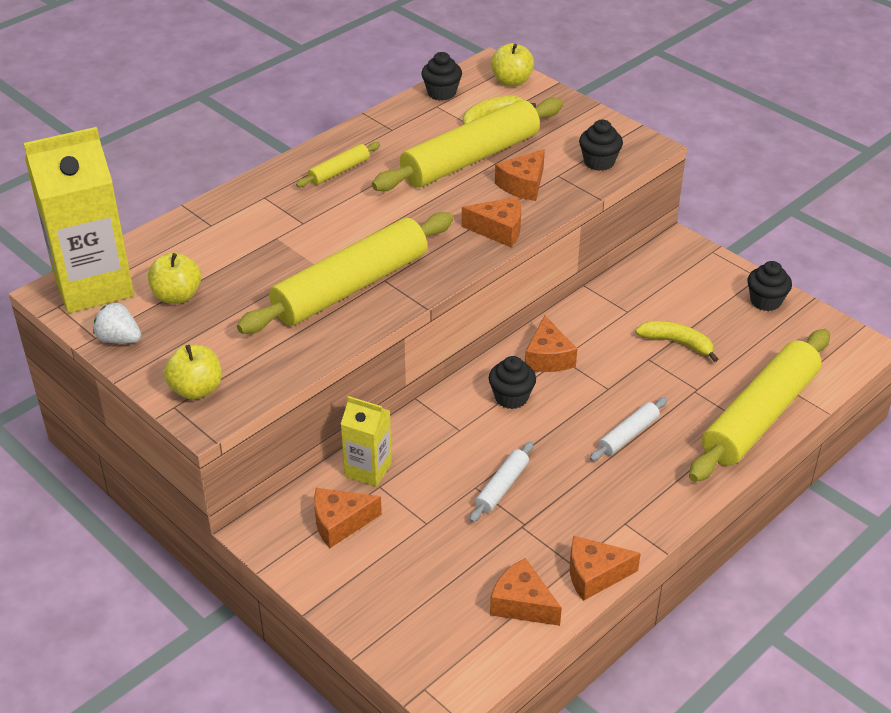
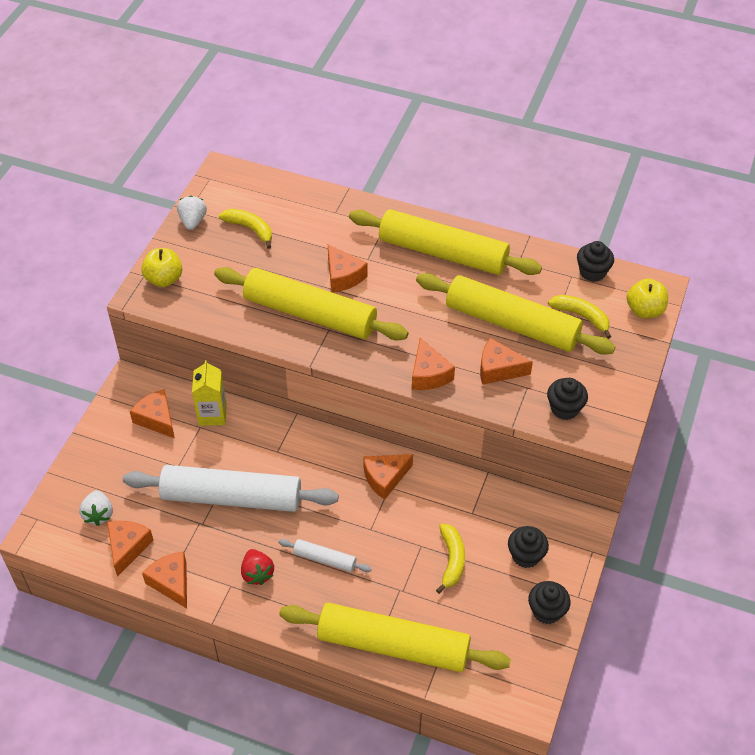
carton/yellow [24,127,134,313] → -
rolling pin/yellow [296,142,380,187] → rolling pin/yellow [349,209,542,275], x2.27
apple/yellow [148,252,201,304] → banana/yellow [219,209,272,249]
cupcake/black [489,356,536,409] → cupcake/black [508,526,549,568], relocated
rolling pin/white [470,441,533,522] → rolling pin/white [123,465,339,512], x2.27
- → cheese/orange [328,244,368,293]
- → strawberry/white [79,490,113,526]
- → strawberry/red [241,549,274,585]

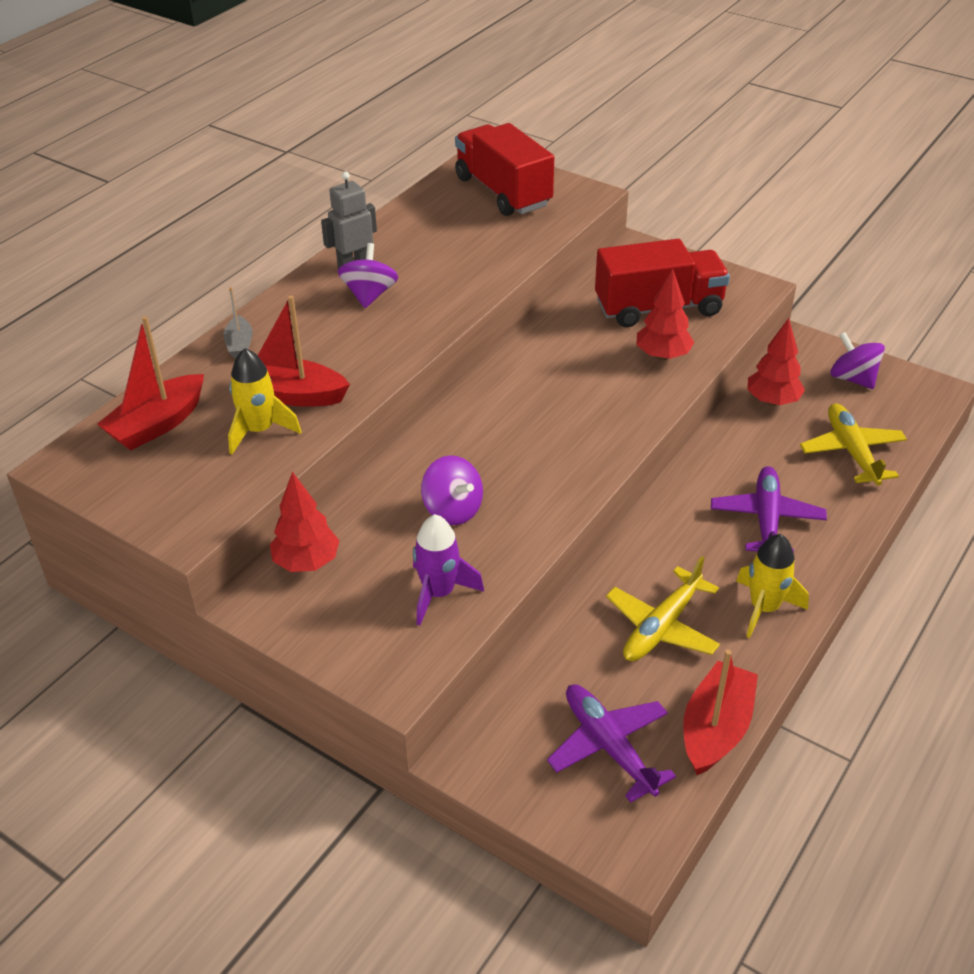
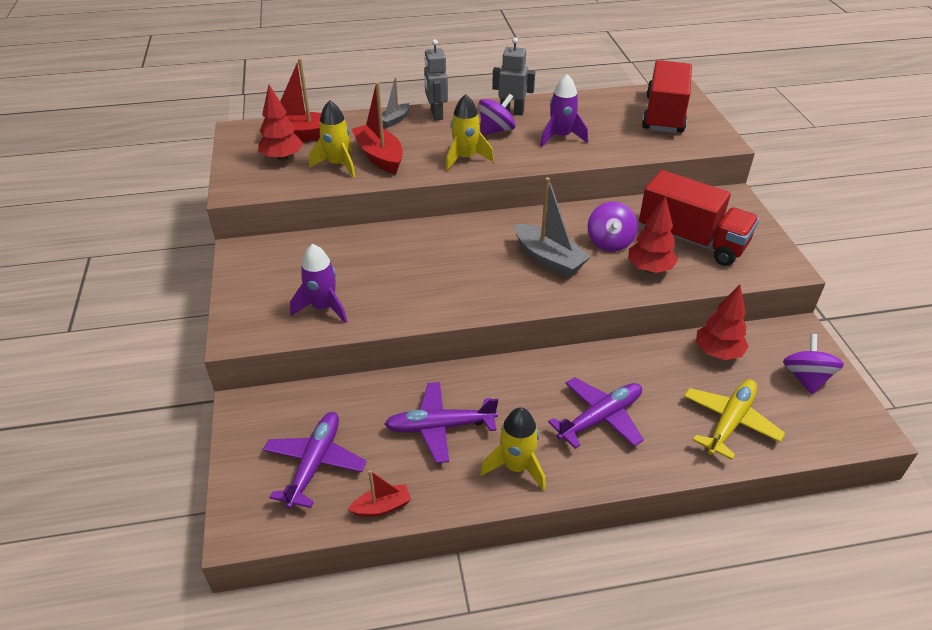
spinning top/purple [421,455,483,525] → spinning top/purple [588,202,638,252], relocated
tree/red [270,472,340,572] → tree/red [258,85,303,161], relocated
plane/yellow [606,556,720,661] → plane/purple [384,382,498,463]
boat/red [683,650,758,775] → boat/red [348,470,411,517], x0.56
- → robot/grey [424,39,448,120]
- → rocket/purple [540,74,588,147]
- → rocket/yellow [446,94,494,171]
- → boat/grey [515,177,591,277]

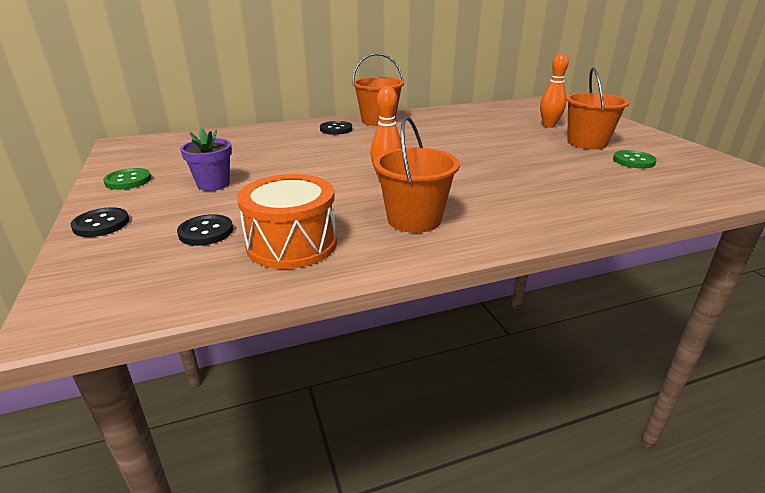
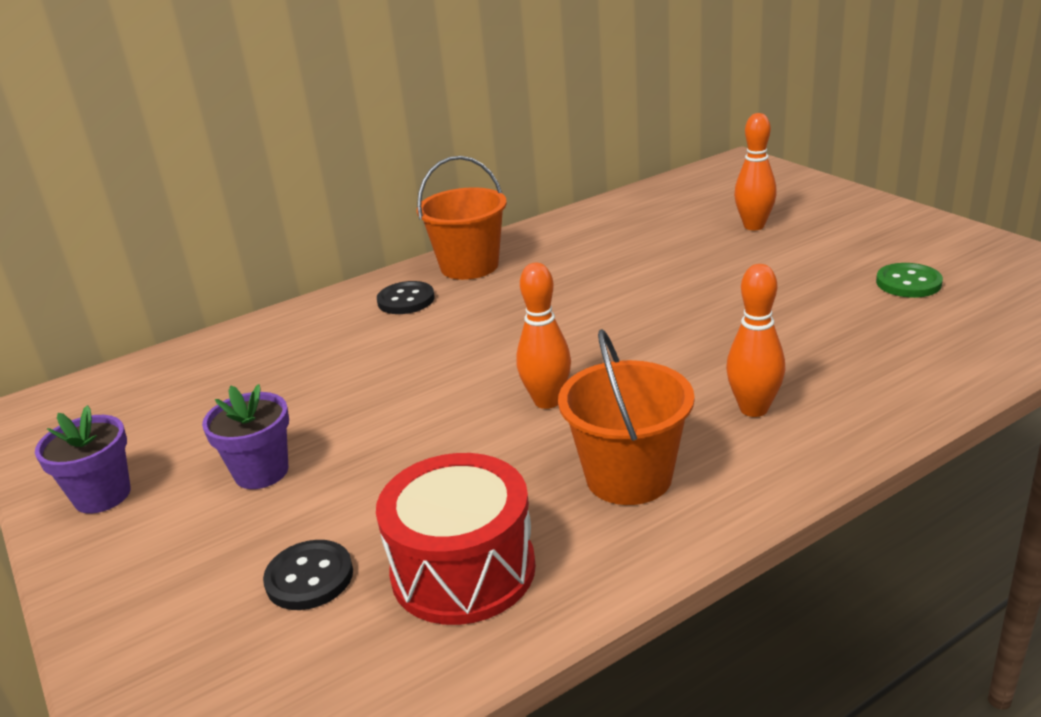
bucket/orange [566,67,629,149] → -
button/green [103,168,151,190] → flower pot/purple [35,405,131,514]
drum/orange [237,174,337,269] → drum/red [376,453,536,625]
button/black [70,207,129,237] → -
- → bowling pin/orange [726,264,785,417]

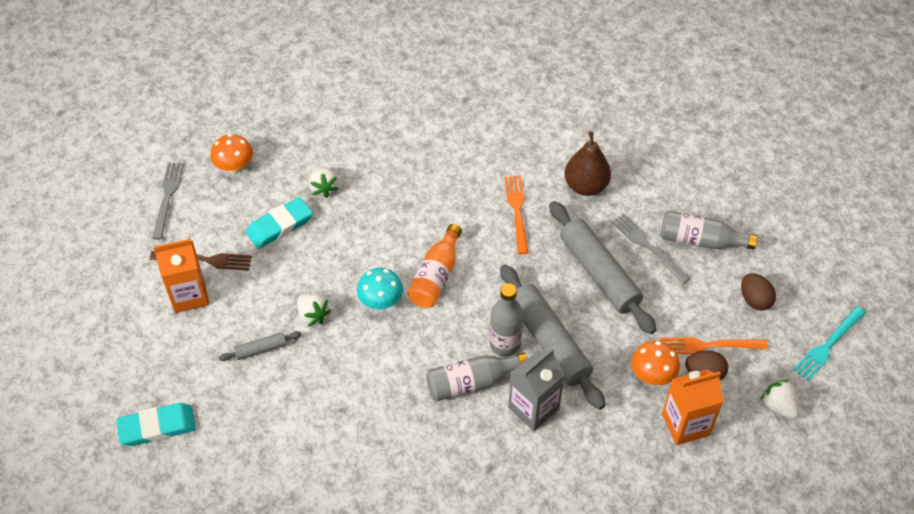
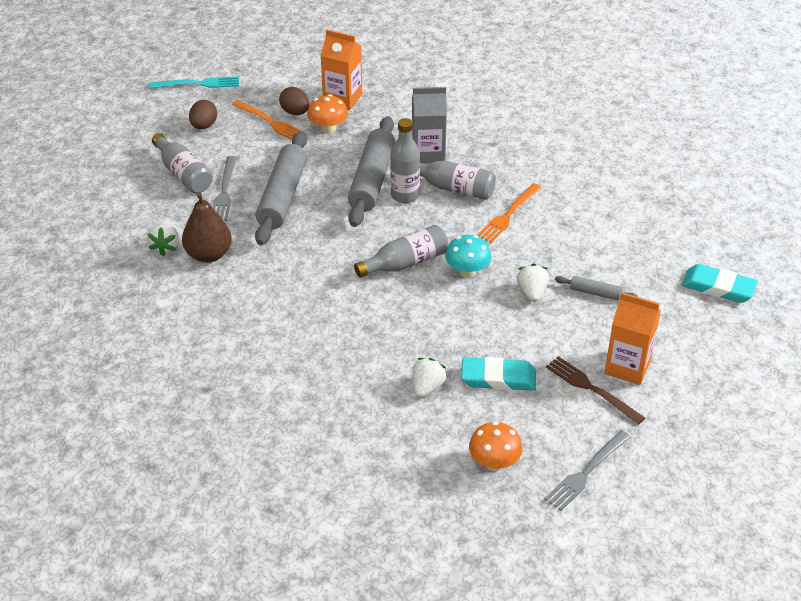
fork/orange [504,176,528,254] → fork/orange [477,183,542,243], relocated
bottle/orange [407,224,462,308] → bottle/grey [354,225,448,278]
strawberry/white [761,380,799,419] → strawberry/white [148,223,179,256], relocated

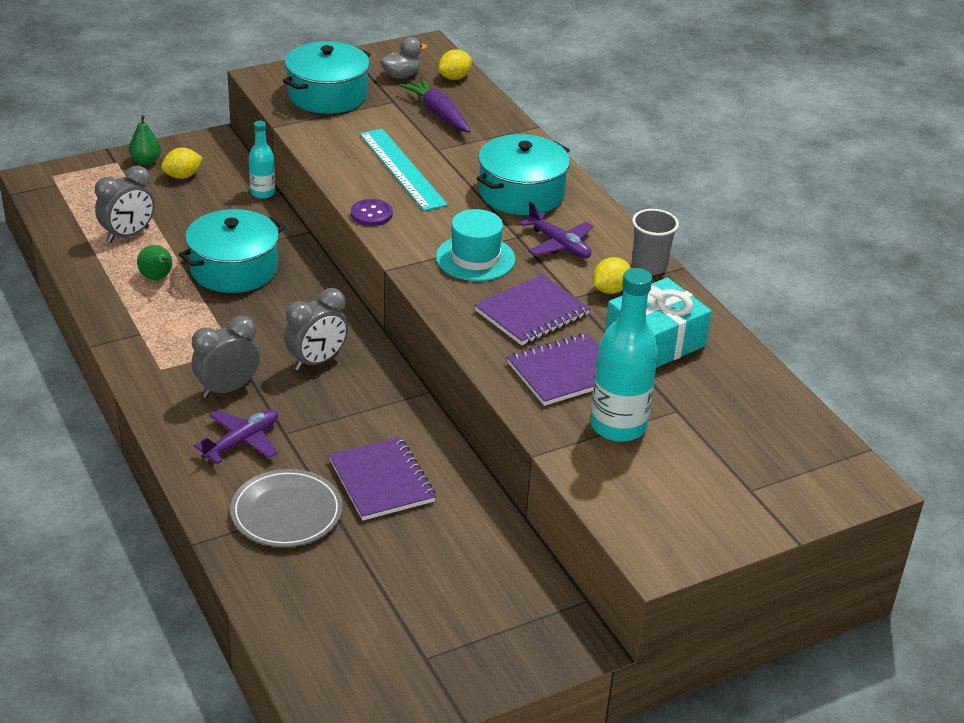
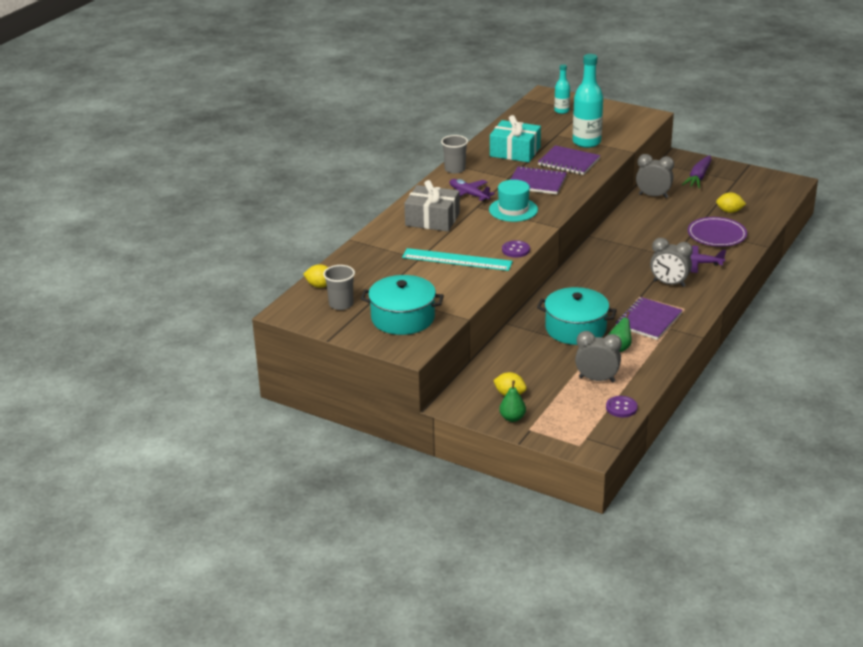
duck/grey [380,37,427,79] → cup/grey [323,265,355,310]
carrot/purple [399,78,470,132] → carrot/purple [682,155,712,188], relocated
bottle/turquoise [249,121,275,199] → bottle/turquoise [554,64,570,114], relocated
ruler/turquoise [360,129,448,211] → ruler/turquoise [402,248,513,271], 75 degrees clockwise
pot/turquoise [476,134,570,215] → gift/grey [404,180,460,232]
plane/purple [519,201,593,258] → plane/purple [450,179,495,201], 60 degrees counterclockwise
lemon/yellow [593,257,631,294] → lemon/yellow [716,192,746,213], relocated
clock/grey [284,288,348,371] → clock/grey [636,154,674,198], relocated
notebook/purple [329,437,436,521] → notebook/purple [616,297,682,340], relocated
plate/grey [230,469,343,547] → plate/purple [688,217,747,247]
- → button/purple [606,396,638,417]

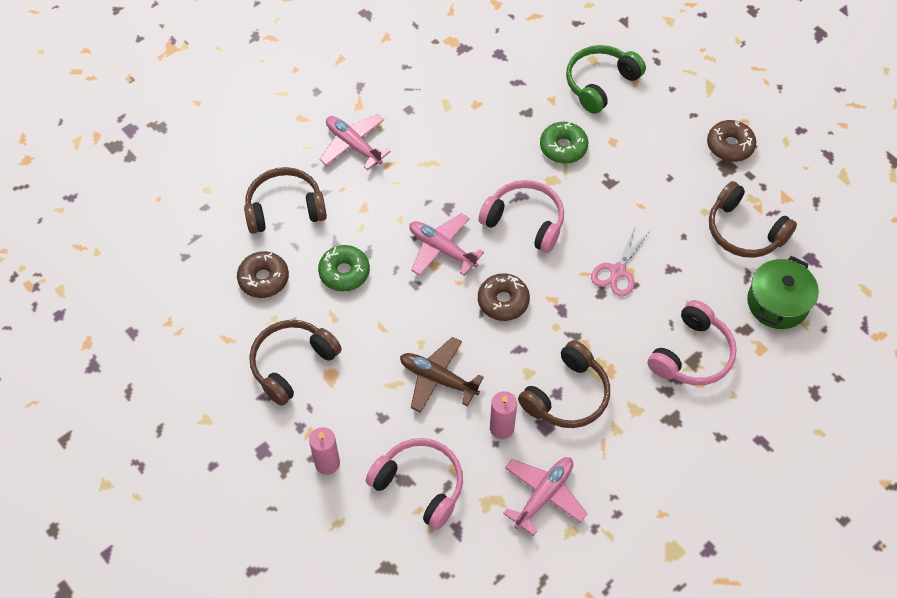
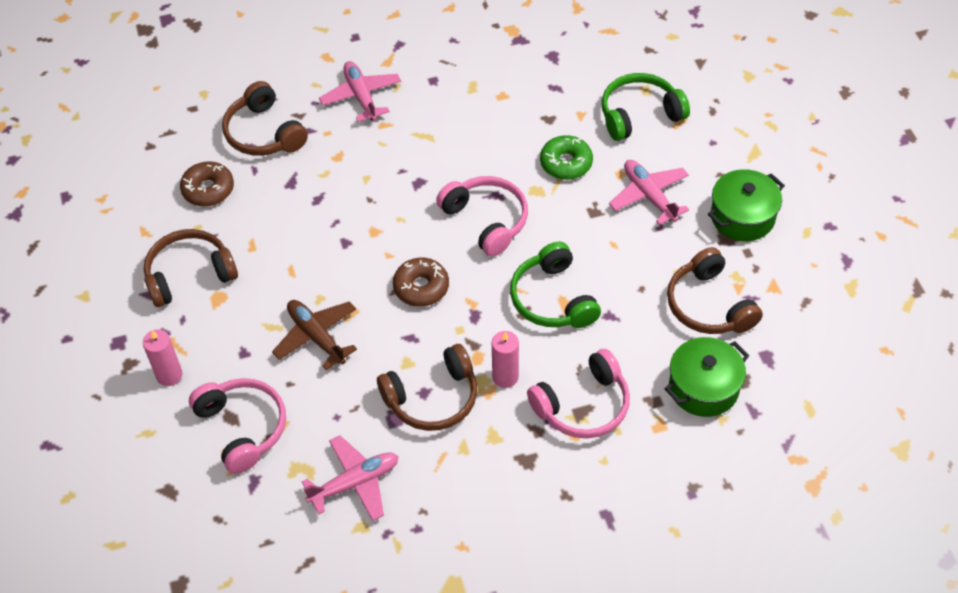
donut/brown [707,120,756,162] → pot/green [708,169,785,241]
headphones/brown [244,167,327,234] → headphones/brown [222,81,308,156], 135 degrees counterclockwise
plane/pink [409,213,484,276] → plane/pink [609,160,689,225], relocated
scissors/pink [591,225,650,296] → headphones/green [510,242,601,328]
donut/green [318,245,370,291] → -
candle/pink [490,391,517,439] → candle/pink [492,331,519,388], relocated

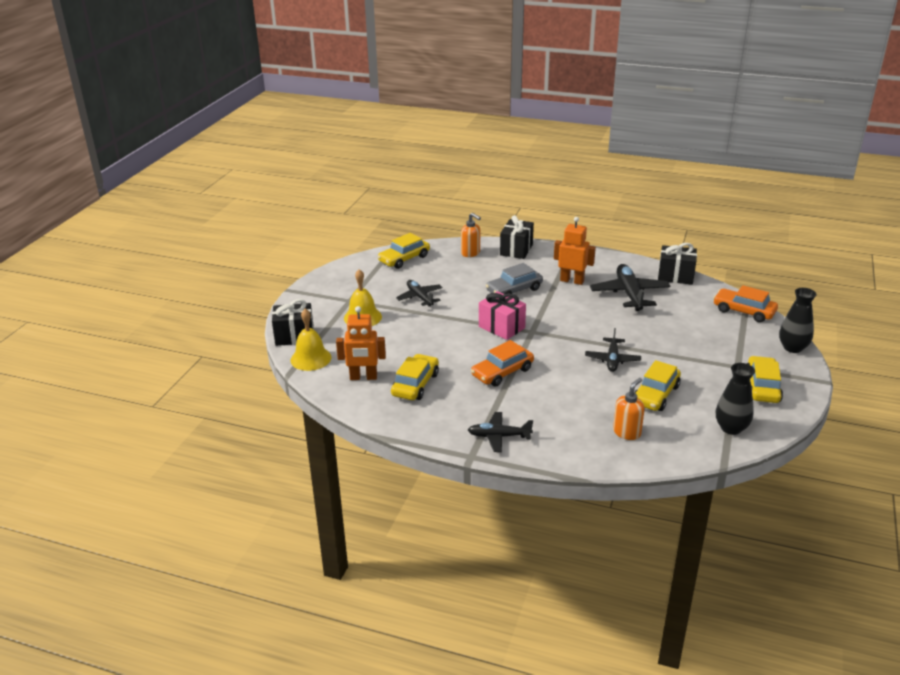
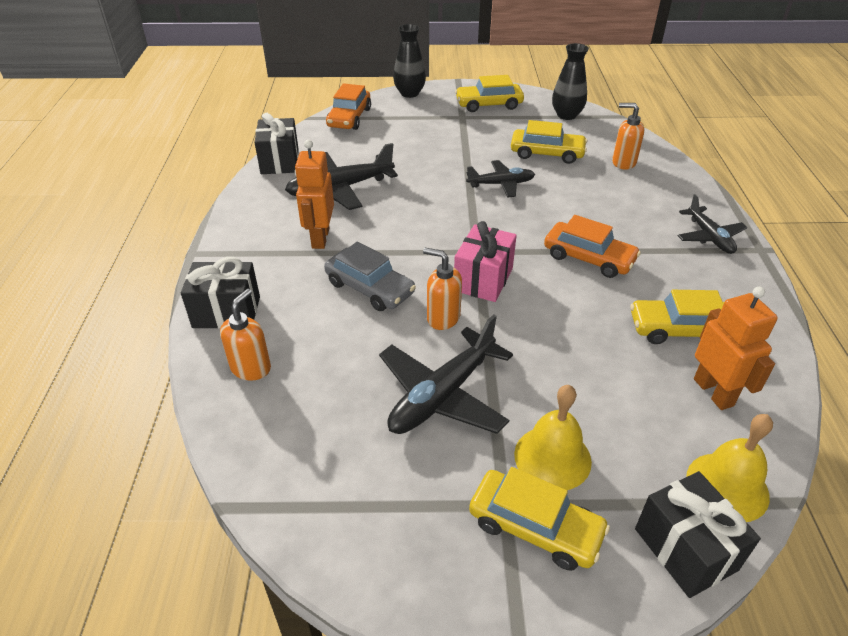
car/yellow [377,233,430,269] → car/yellow [469,467,610,571], relocated
plane/black [396,280,443,307] → plane/black [379,315,513,434], x1.60
- → soap dispenser/orange [423,248,462,330]

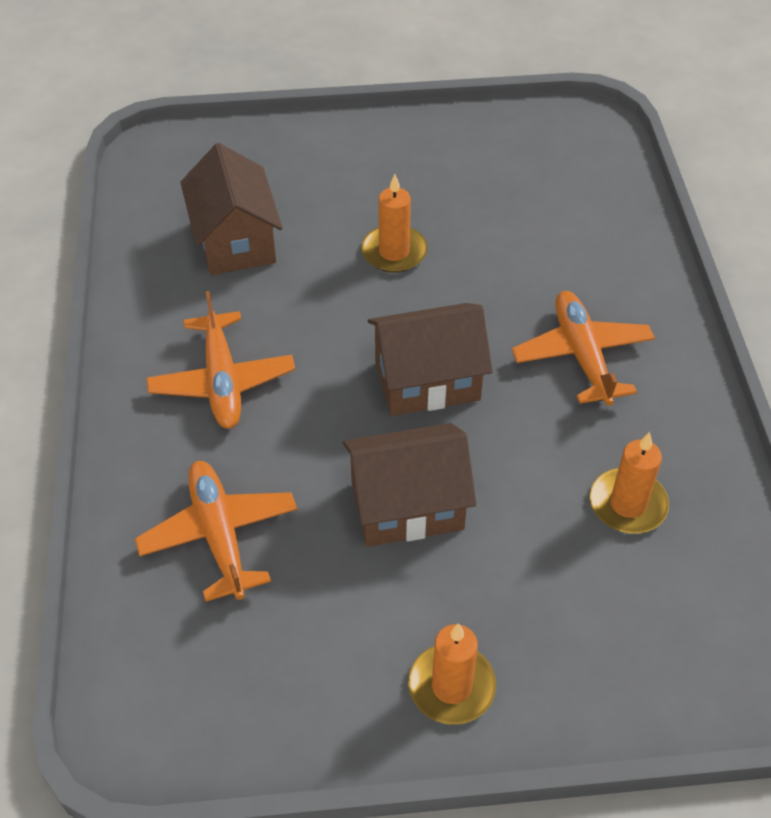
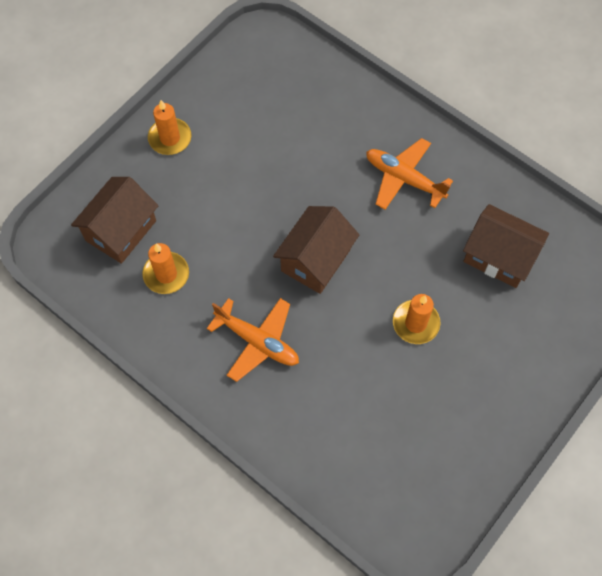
house/brown [343,423,476,547] → house/brown [71,177,159,264], relocated
plane/orange [135,461,297,602] → -

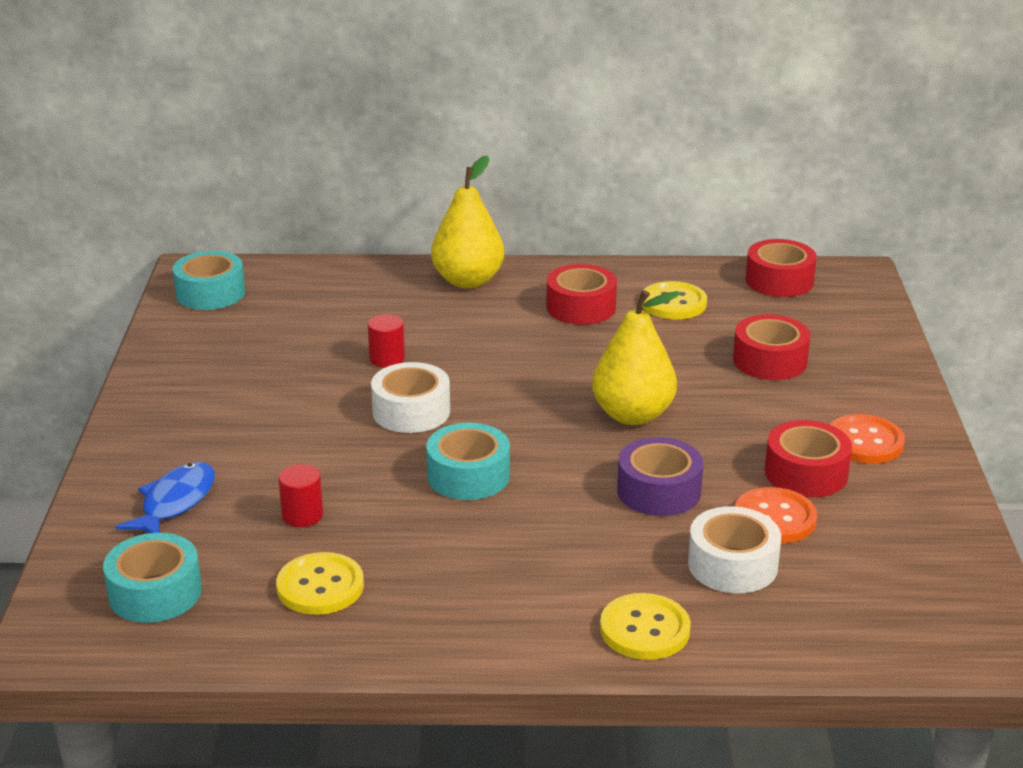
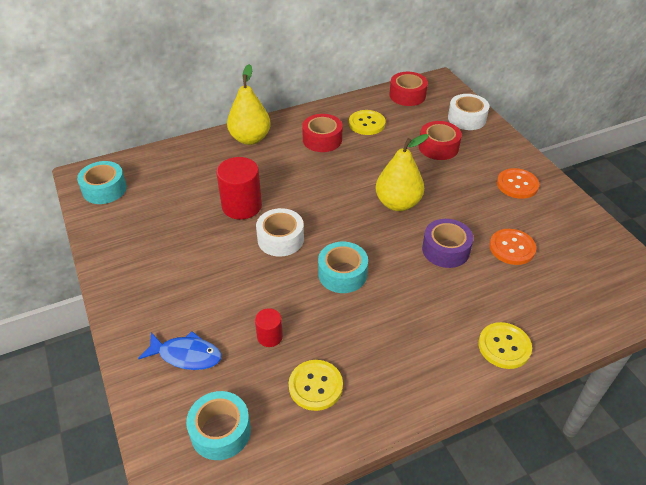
cylinder/red [368,314,405,368] → cylinder/red [216,157,262,220], x1.88
tape/red [765,420,852,497] → -
fish/blue [116,462,215,533] → fish/blue [138,331,222,370], 105 degrees clockwise
tape/white [688,506,781,593] → tape/white [448,94,489,130], relocated

